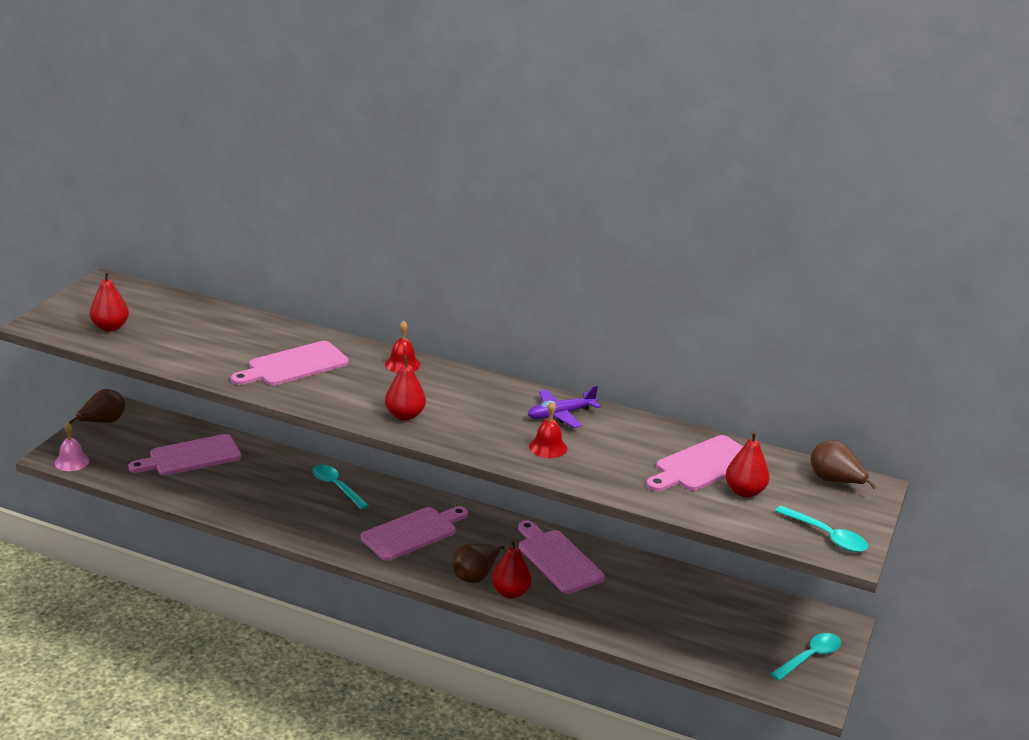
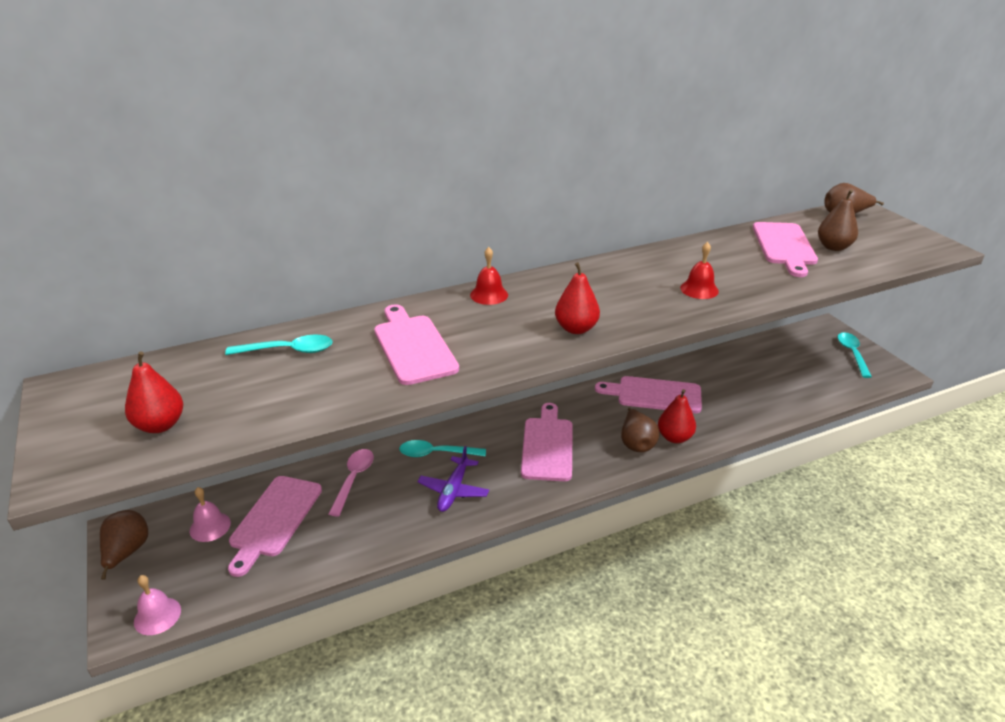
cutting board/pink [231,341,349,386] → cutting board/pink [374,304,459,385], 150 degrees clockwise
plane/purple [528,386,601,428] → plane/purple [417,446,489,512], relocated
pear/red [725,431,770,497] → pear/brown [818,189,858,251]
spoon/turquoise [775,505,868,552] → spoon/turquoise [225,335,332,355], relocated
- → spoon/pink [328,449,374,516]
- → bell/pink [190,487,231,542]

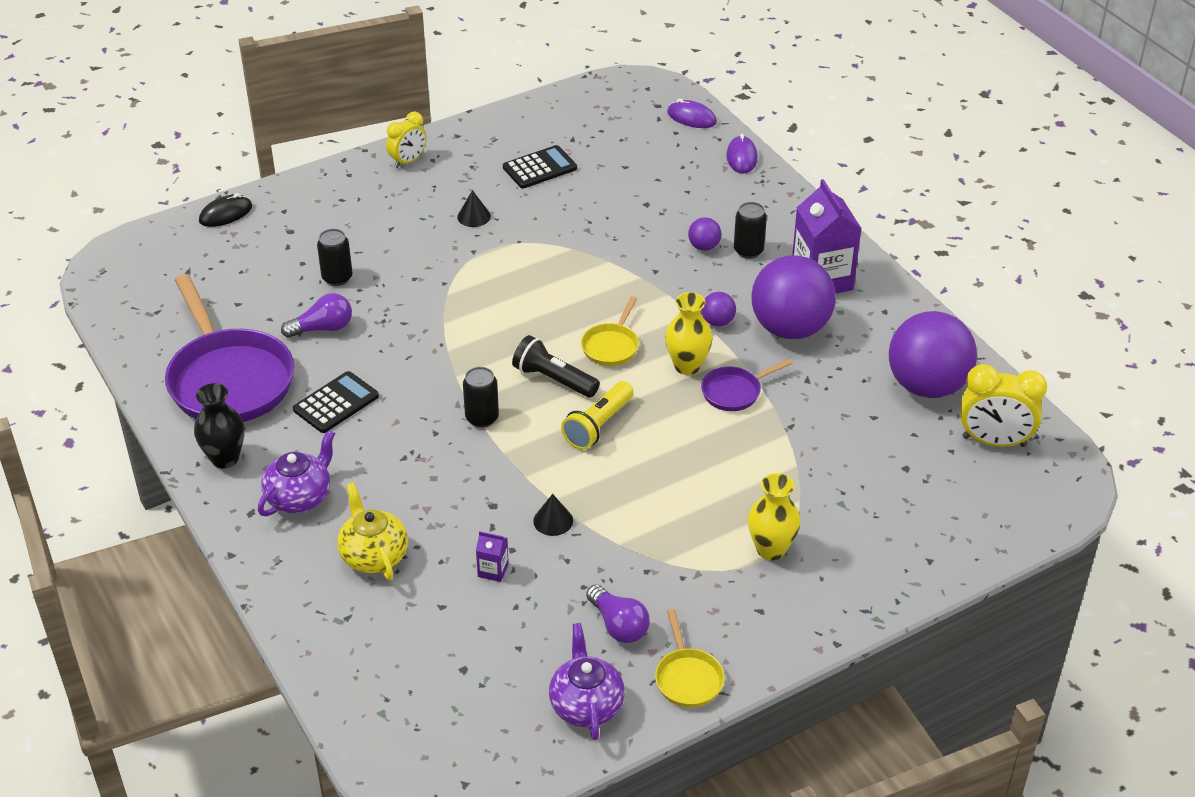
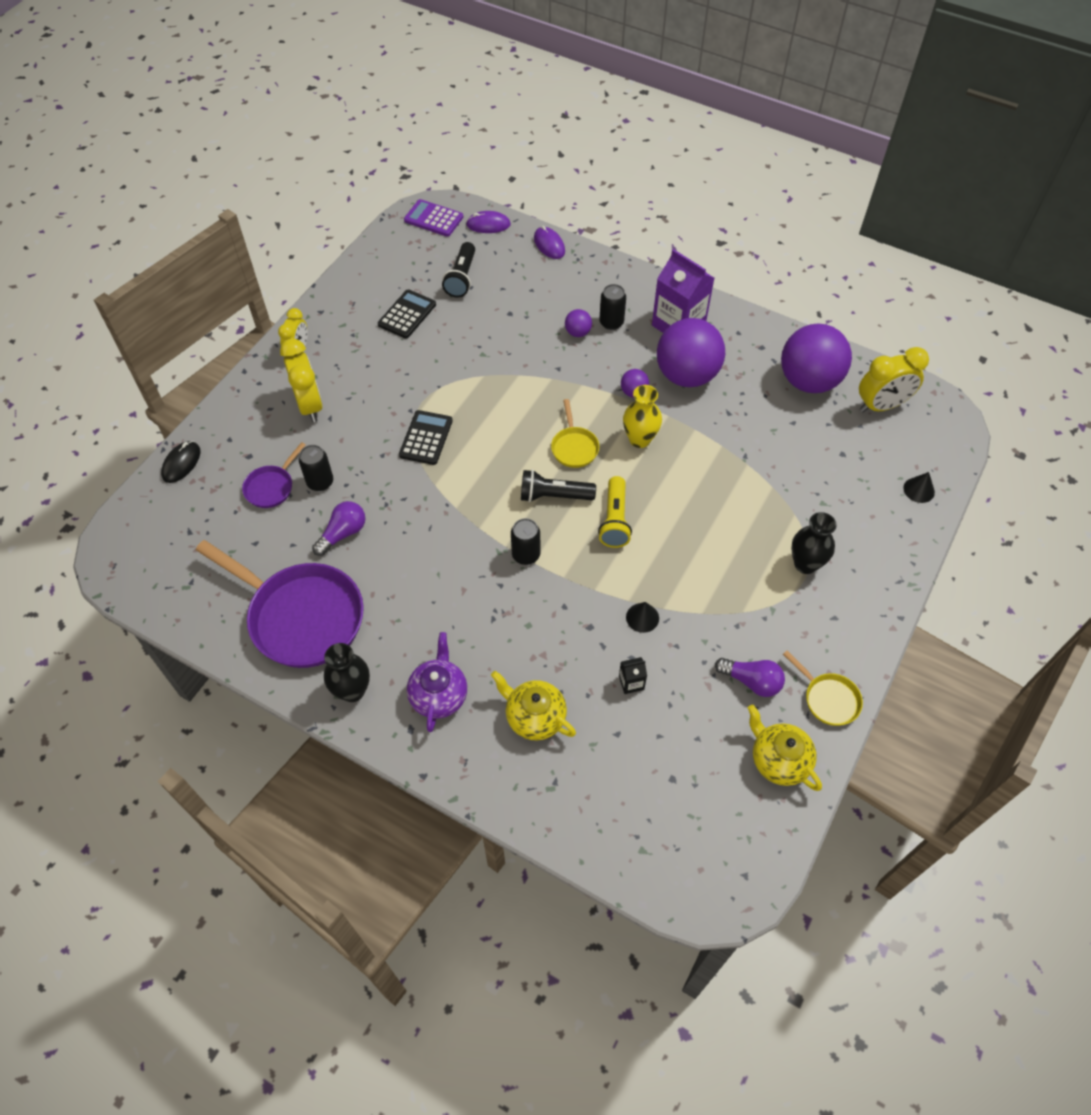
cone/black [457,190,491,227] → cone/black [903,472,935,503], relocated
pan/purple [701,359,793,411] → pan/purple [242,442,306,508], relocated
calculator/black [293,371,379,433] → calculator/black [399,410,453,465], relocated
vase/yellow [748,473,800,560] → vase/black [791,512,837,574]
carton/purple [476,531,509,582] → carton/black [619,657,647,694]
teapot/purple [549,623,625,740] → teapot/yellow [748,705,822,791]
- → calculator/purple [404,199,463,237]
- → flashlight/black [442,242,475,298]
- → clock/yellow [280,338,323,422]

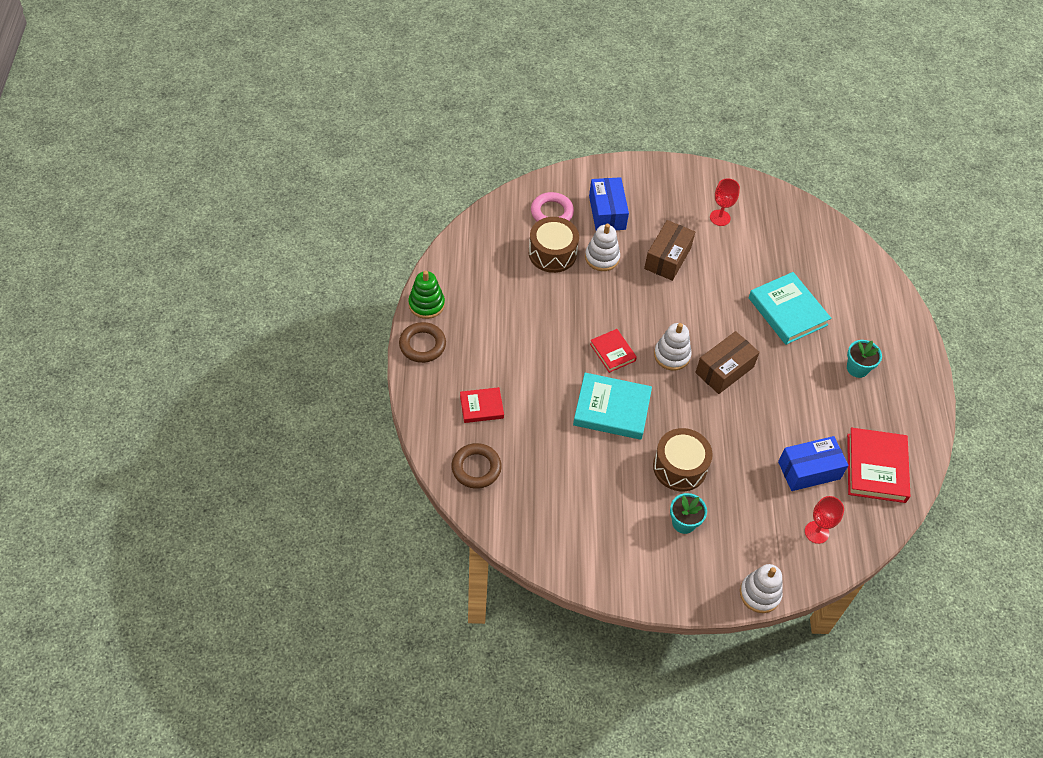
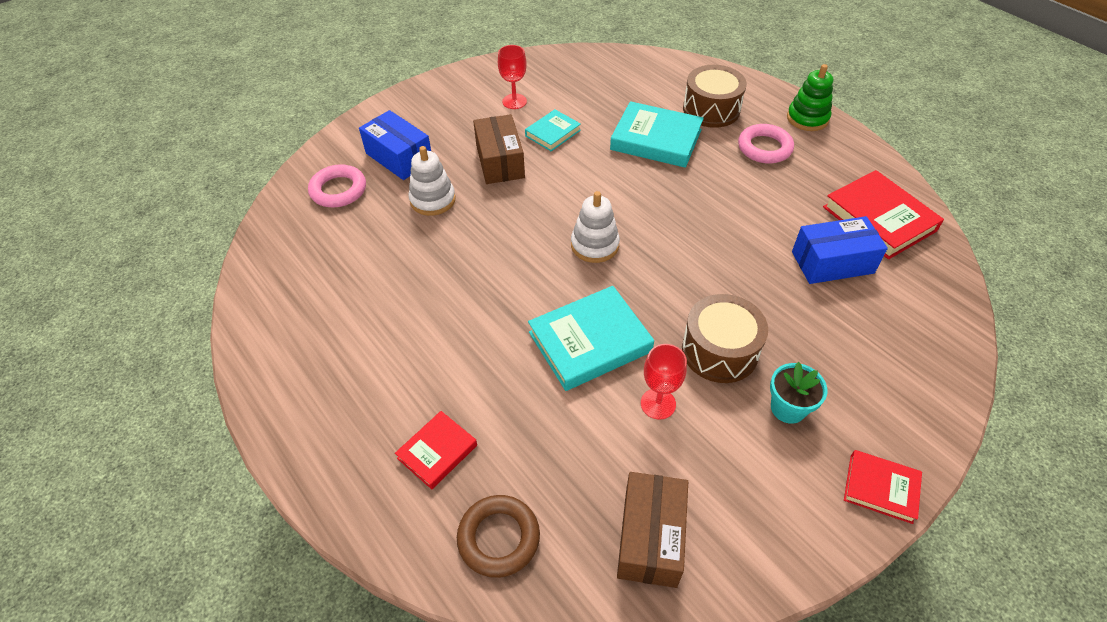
drum/brown [529,217,579,273] → drum/brown [683,65,747,128], relocated
stacking toy/green [409,271,445,319] → stacking toy/green [787,64,833,131], relocated
ring/brown [399,322,446,363] → -
book/red [590,329,637,373] → book/red [844,450,922,524], relocated
box/brown [695,331,760,394] → box/brown [617,472,688,588], relocated
flower pot/turquoise [847,340,882,378] → ring/pink [738,124,794,164]
box/blue [778,436,848,491] → box/blue [792,216,888,284], 45 degrees clockwise
goblet/red [805,496,844,544] → goblet/red [641,344,687,420], relocated
stacking toy/white [740,564,783,613] → -
- → book/turquoise [525,109,581,151]

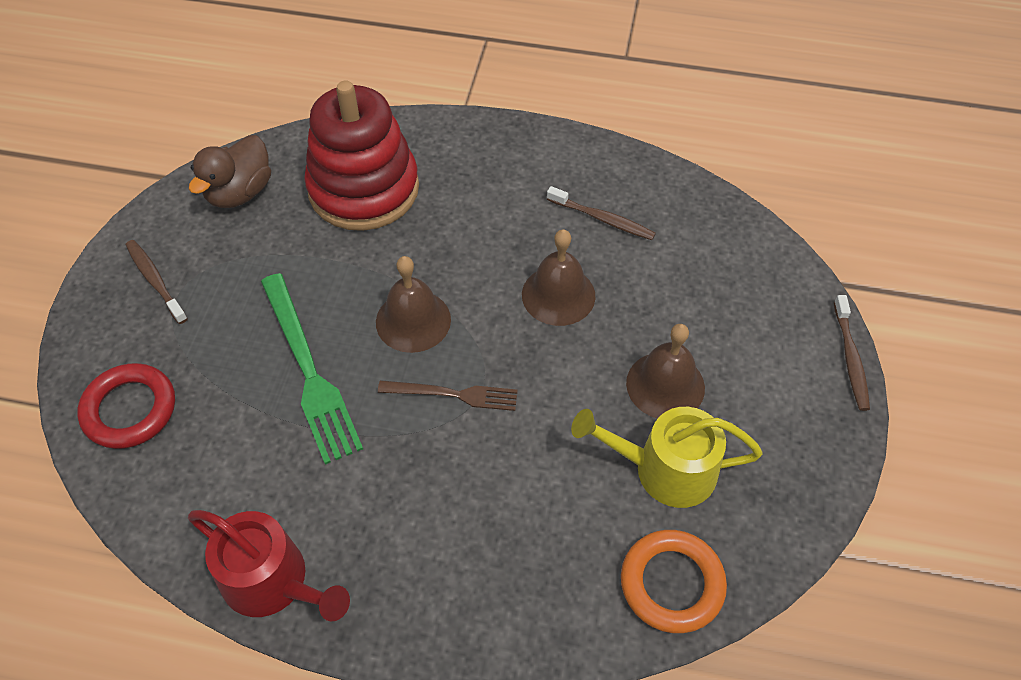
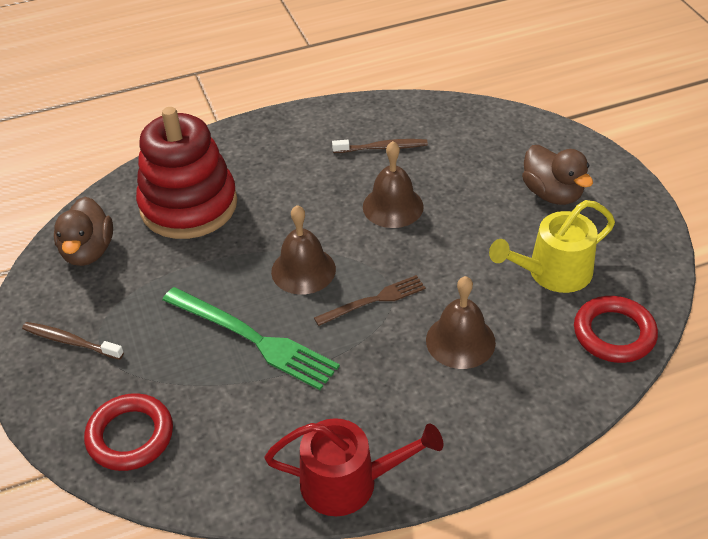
toothbrush/brown [834,295,870,411] → -
bell/brown [626,324,705,419] → bell/brown [426,276,496,369], relocated
ring/orange [621,530,727,633] → ring/red [574,296,658,363]
- → duck/brown [522,145,593,205]

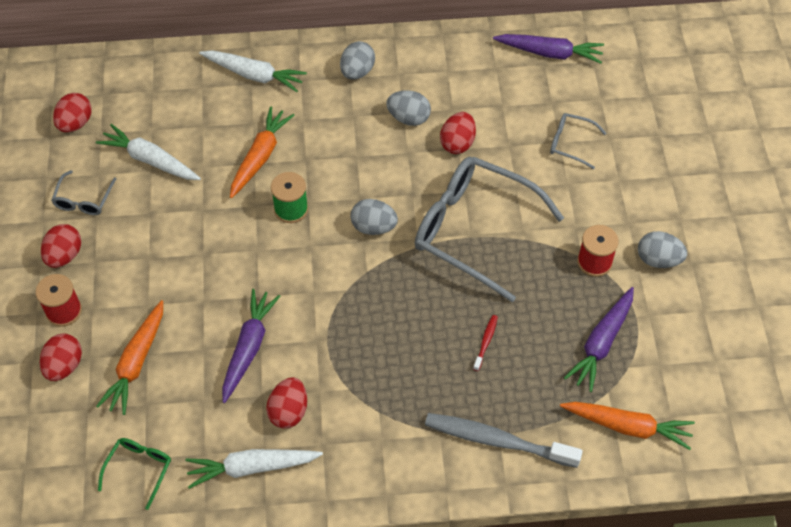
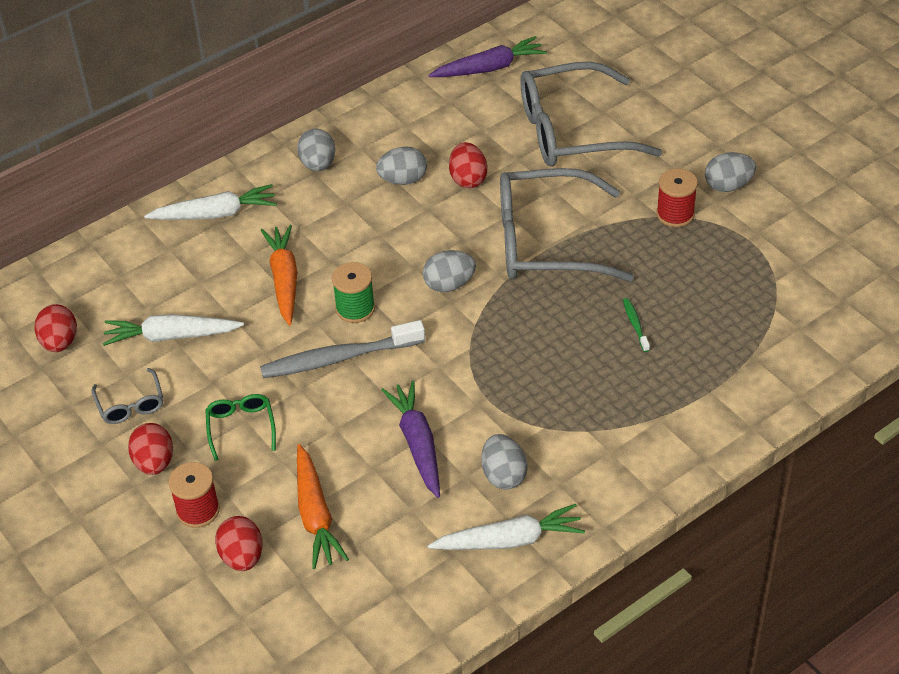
glasses/grey [550,113,606,169] → glasses/grey [520,62,662,167], x2.28
carrot/purple [564,287,634,392] → -
toothbrush/red [473,315,498,371] → toothbrush/green [623,298,650,352]
egg/red [266,377,307,429] → egg/grey [481,434,528,490]
carrot/orange [560,402,695,450] → -
toothbrush/grey [425,413,583,468] → toothbrush/grey [260,320,425,378], relocated
glasses/green [98,438,171,510] → glasses/green [205,394,276,461], relocated
carrot/white [186,449,323,489] → carrot/white [428,504,585,550], 150 degrees counterclockwise

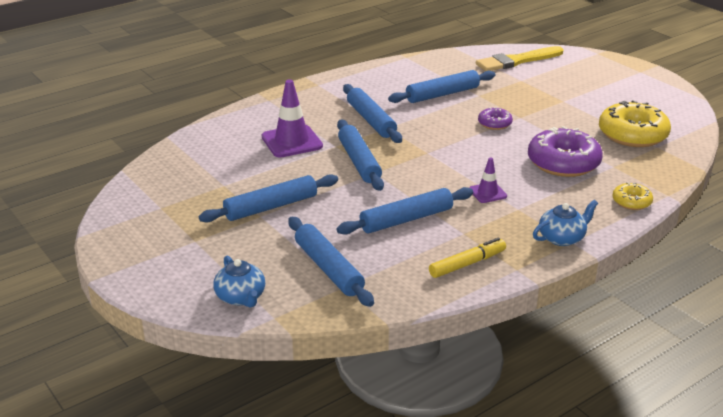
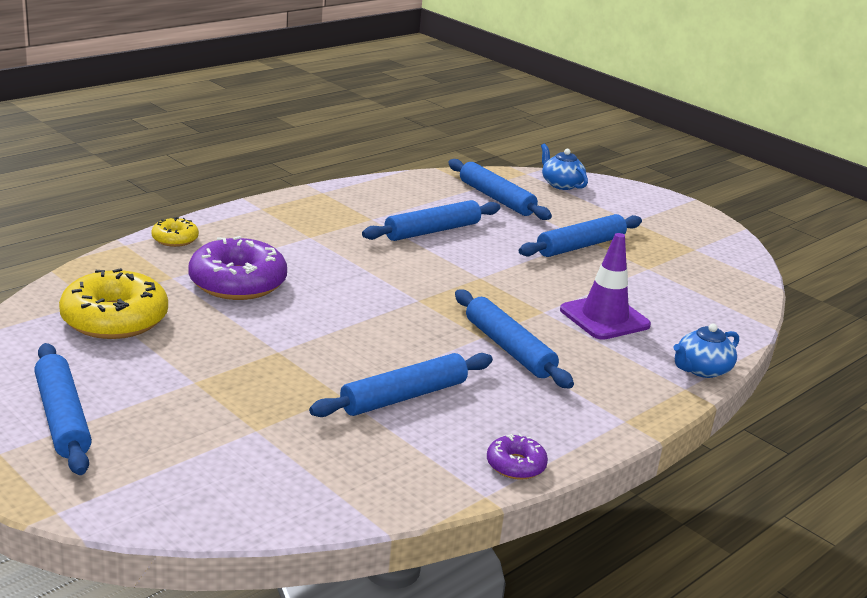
brush/yellow [476,46,563,71] → -
donut/purple [478,107,513,130] → donut/purple [487,434,548,480], relocated
rolling pin/blue [337,120,384,191] → rolling pin/blue [34,343,92,475], relocated
traffic cone/purple [469,157,507,203] → -
teapot/blue [533,200,598,246] → teapot/blue [673,324,739,378], relocated
marker/yellow [429,238,506,278] → -

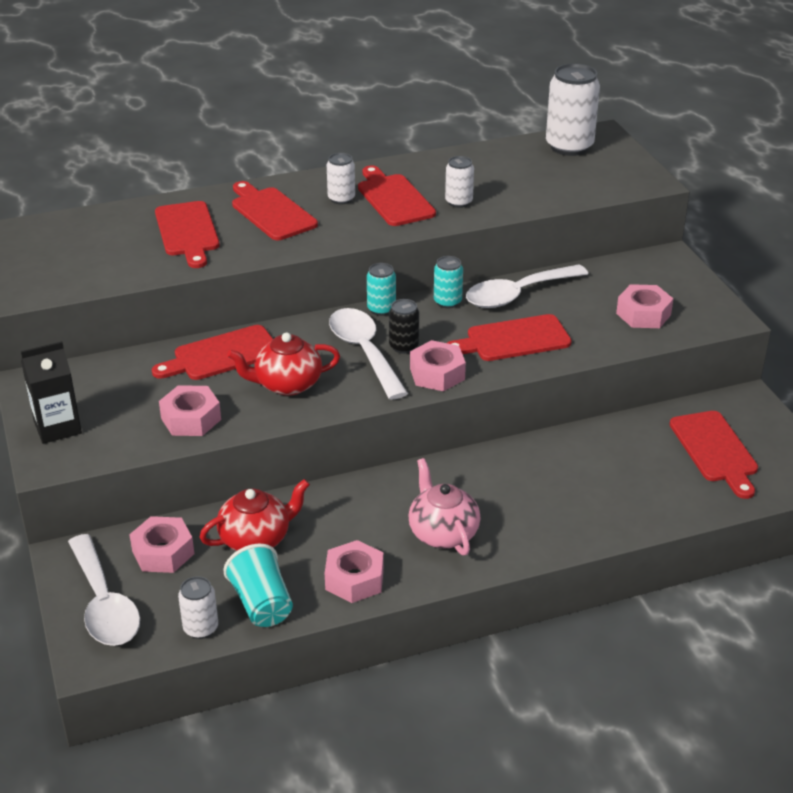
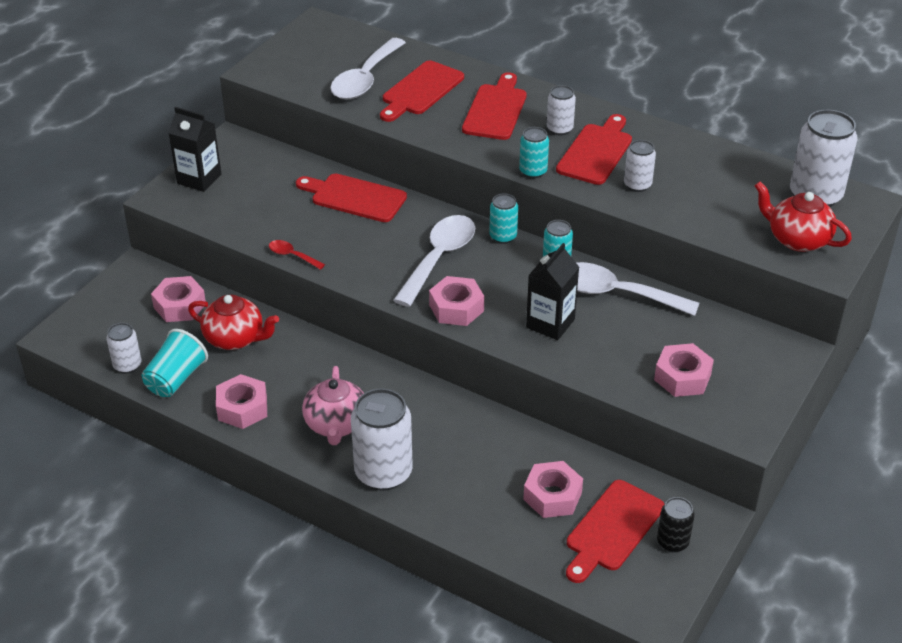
can/black [389,299,419,354] → can/black [657,497,695,553], relocated
cutting board/red [447,314,572,361] → carton/black [526,243,579,340]
teapot/red [227,333,340,396] → teapot/red [755,182,852,252], relocated
nut/pink [159,385,221,436] → nut/pink [523,461,583,518], relocated
teapot/pink [408,458,480,556] → teapot/pink [302,366,364,445], 150 degrees clockwise
spoon/white [68,534,140,646] → spoon/white [330,38,406,99], relocated
- → can/turquoise [519,127,549,178]
- → spoon/red [269,240,325,270]
- → can/white [351,389,413,491]

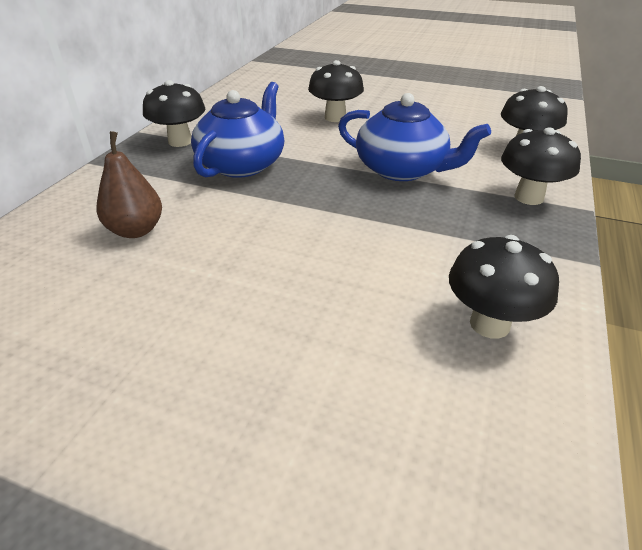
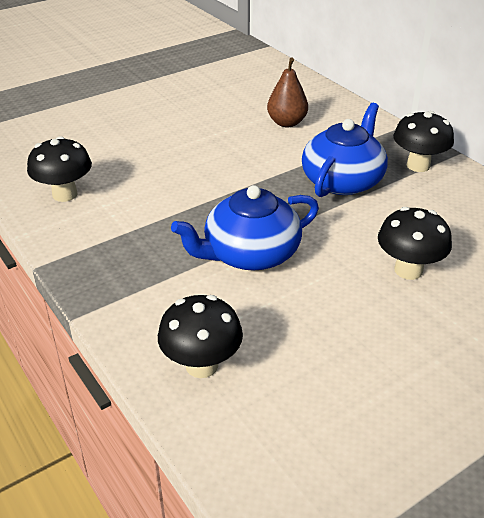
teapot/blue [191,82,284,178] → teapot/blue [302,103,388,197], 120 degrees counterclockwise
mushroom/black [501,127,581,205] → -

